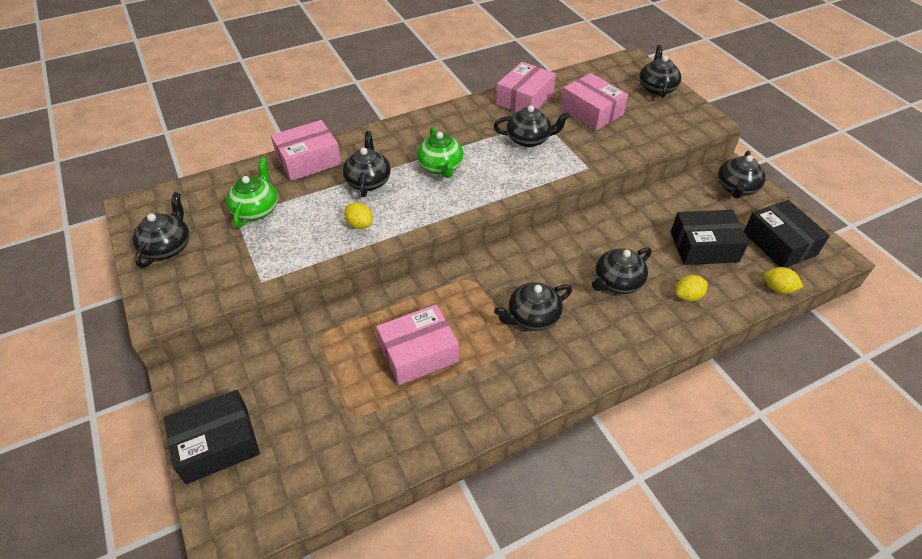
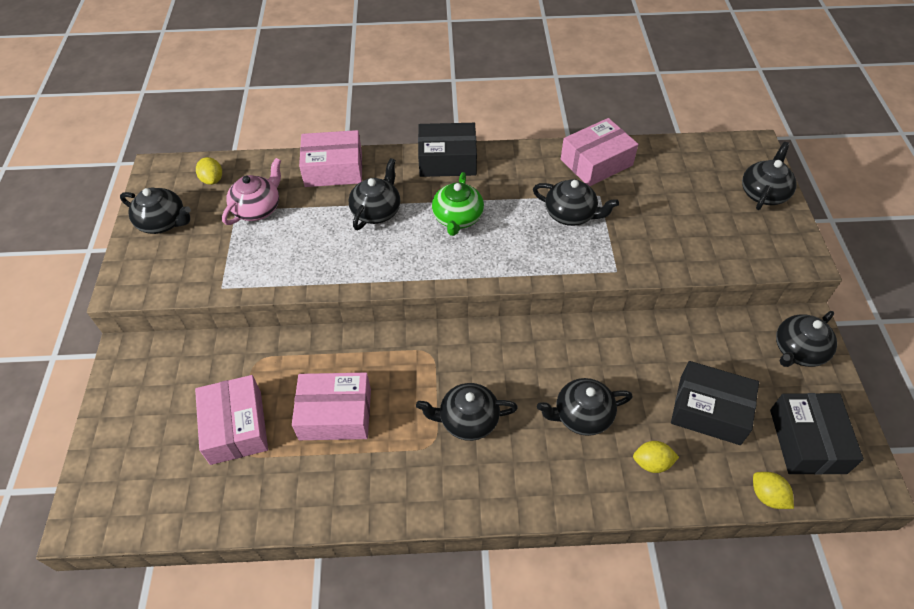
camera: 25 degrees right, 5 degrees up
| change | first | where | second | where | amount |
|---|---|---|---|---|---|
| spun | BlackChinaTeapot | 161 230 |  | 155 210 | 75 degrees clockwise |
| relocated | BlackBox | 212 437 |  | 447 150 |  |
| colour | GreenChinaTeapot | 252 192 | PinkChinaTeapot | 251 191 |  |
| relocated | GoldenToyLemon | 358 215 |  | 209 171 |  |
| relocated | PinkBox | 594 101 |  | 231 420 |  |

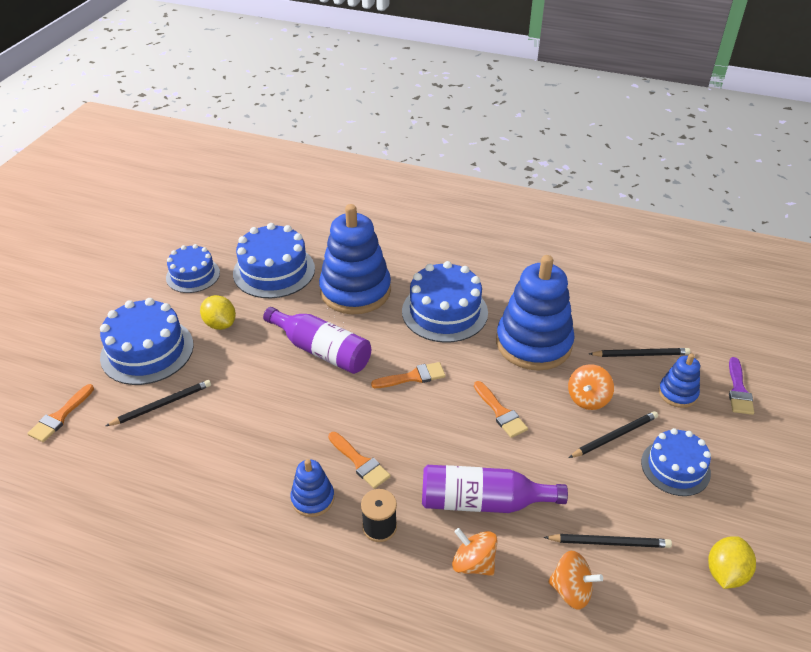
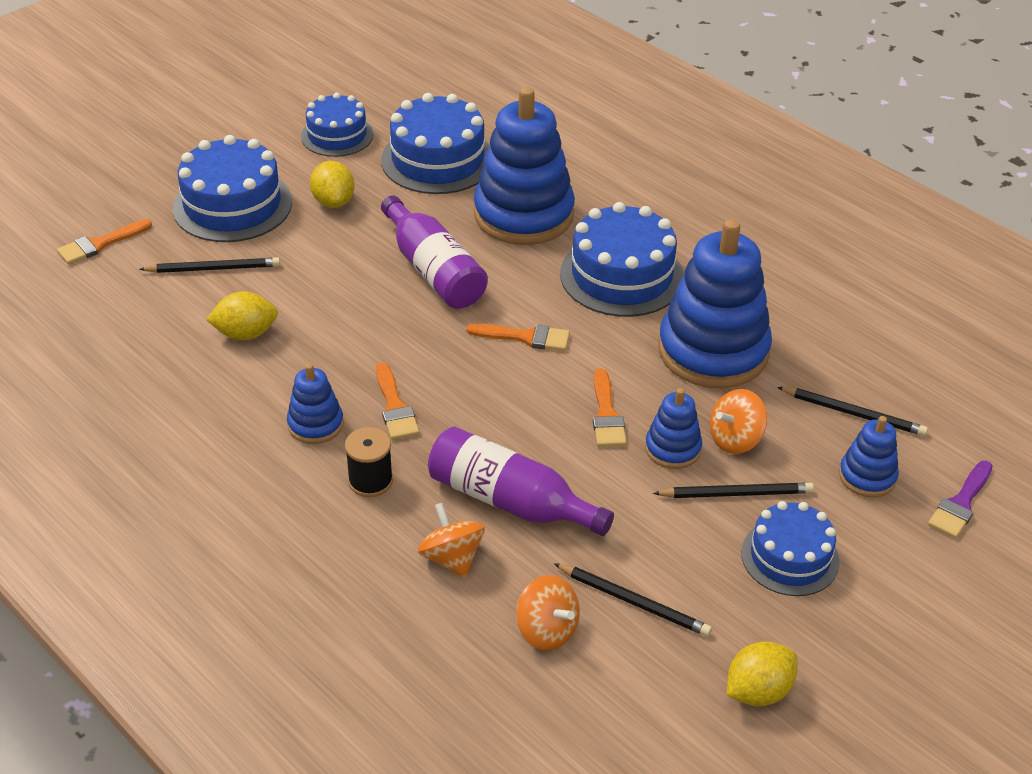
camera: 25 degrees right, 0 degrees up
| change | first | where | second | where | amount |
|---|---|---|---|---|---|
| appeared |  |  | GoldenToyLemon | 242 315 |  |
| appeared |  |  | RoyalBlueRingStacker | 673 428 |  |

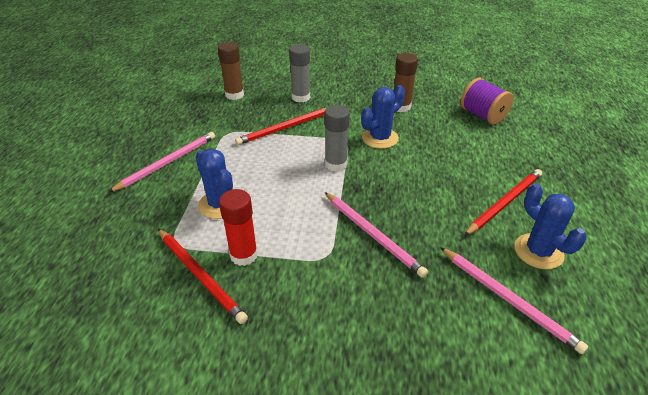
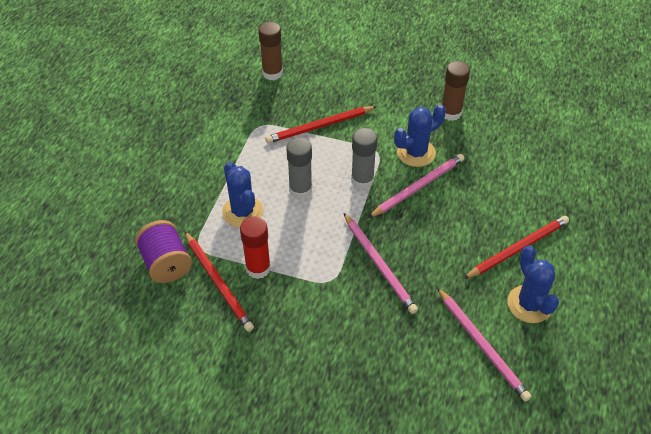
camera: 10 degrees right, 10 degrees up
| change | first | where | second | where | amount |
|---|---|---|---|---|---|
| relocated | PinkLeadPencil | 161 162 |  | 416 186 |  |
| relocated | GrayGlueStick | 299 73 |  | 299 168 |  |
| relocated | VioletSpool | 487 101 |  | 163 251 |  |

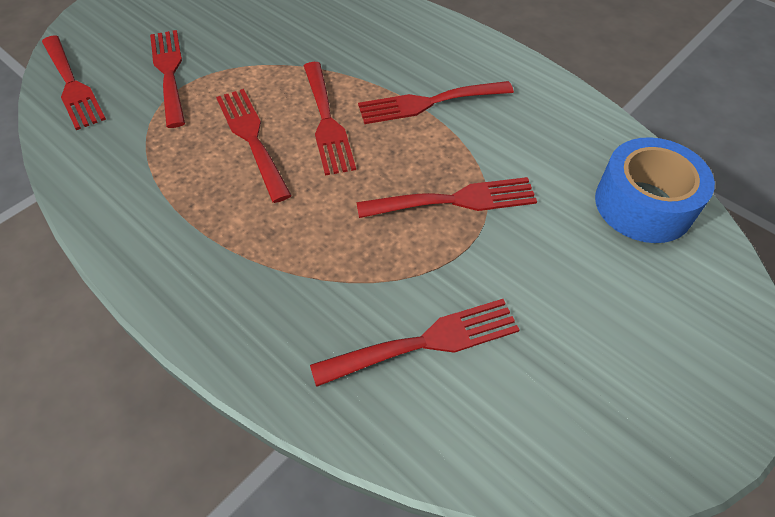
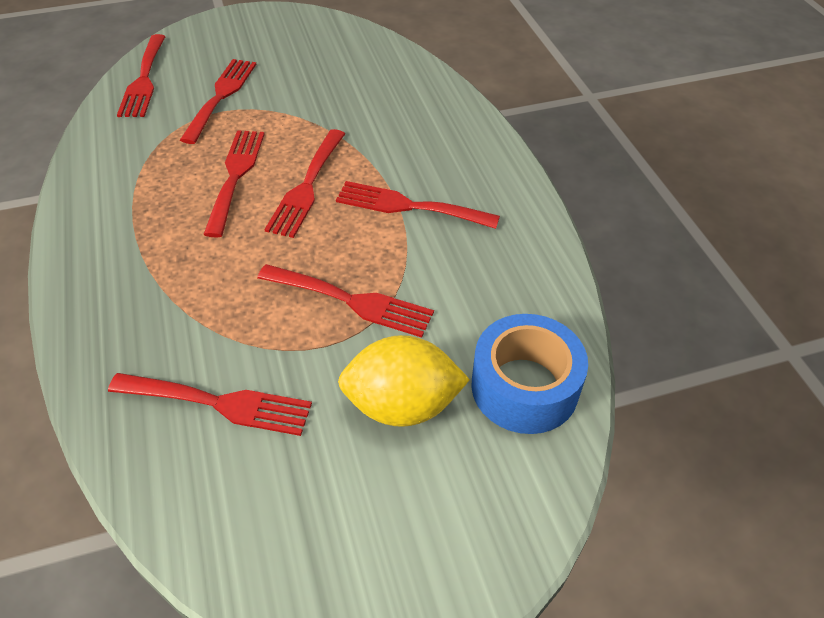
camera: 30 degrees right, 5 degrees down
| change | first | where | second | where | amount |
|---|---|---|---|---|---|
| appeared |  |  | GoldenToyLemon | 404 381 |  |

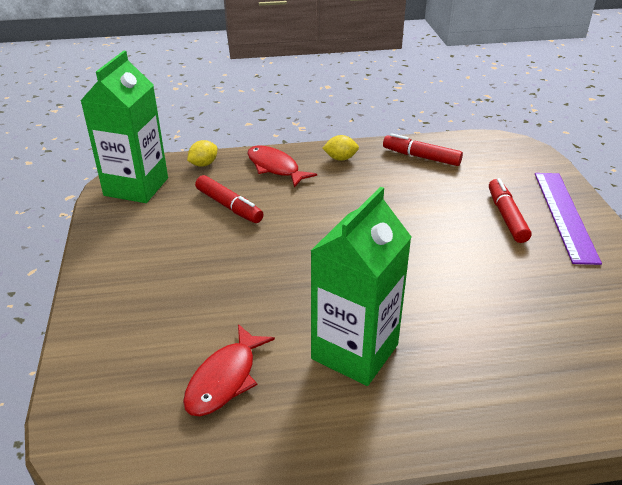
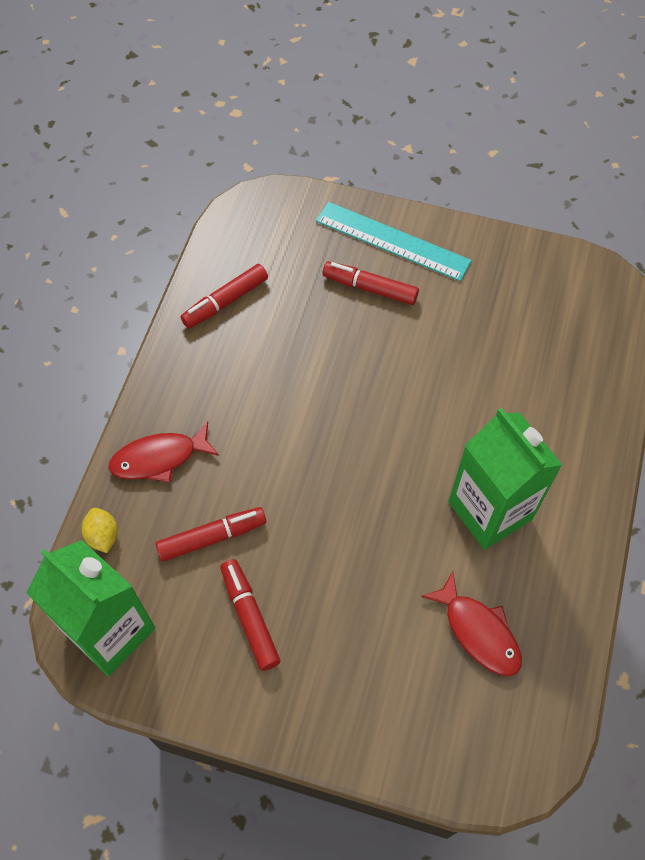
camera: 65 degrees left, 25 degrees up
| change | first | where | second | where | amount |
|---|---|---|---|---|---|
| missing | GoldenToyLemon | 340 148 |  |  |  |
| colour | VioletStraightedge | 568 219 | AquaStraightedge | 394 241 |  |
| appeared |  |  | ScarletMarker | 250 615 |  |

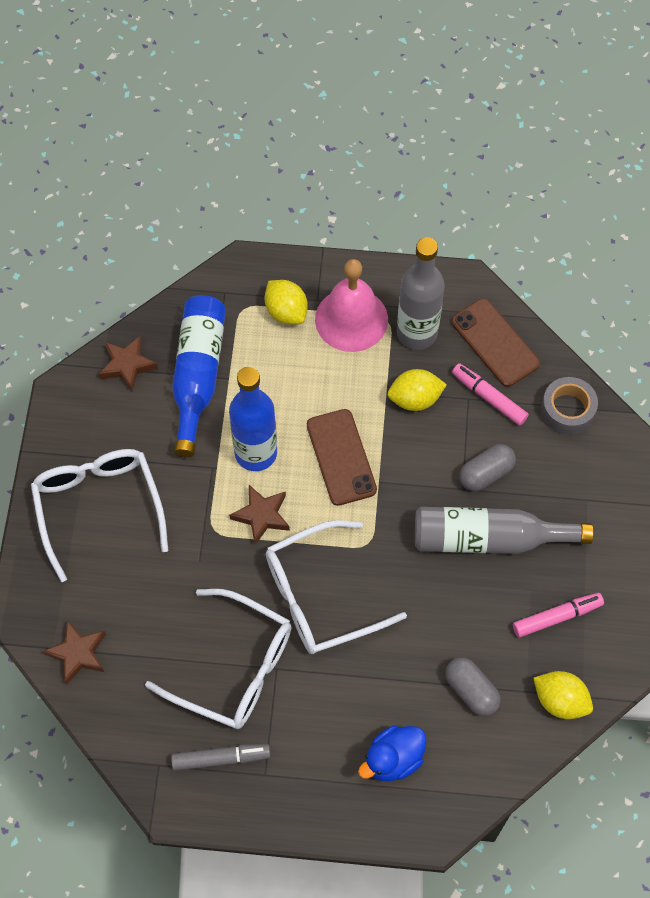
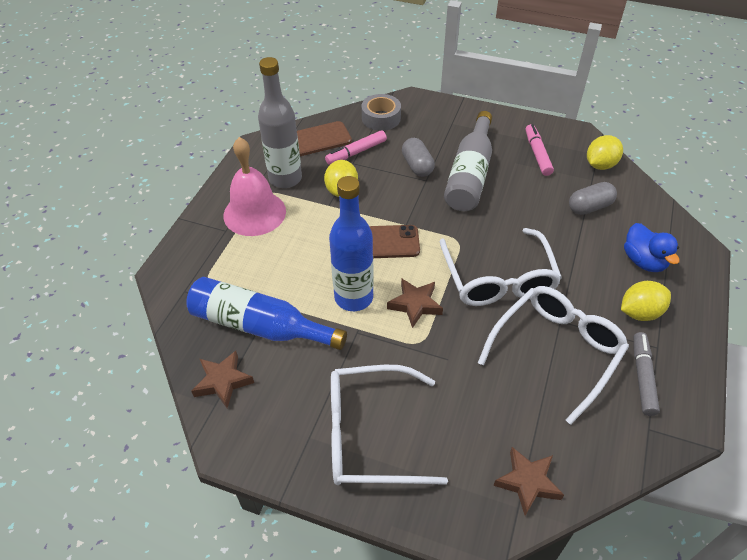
camera: 75 degrees left, 15 degrees down
| change | first | where | second | where | amount |
|---|---|---|---|---|---|
| relocated | GoldenToyLemon | 286 302 |  | 646 301 |  |

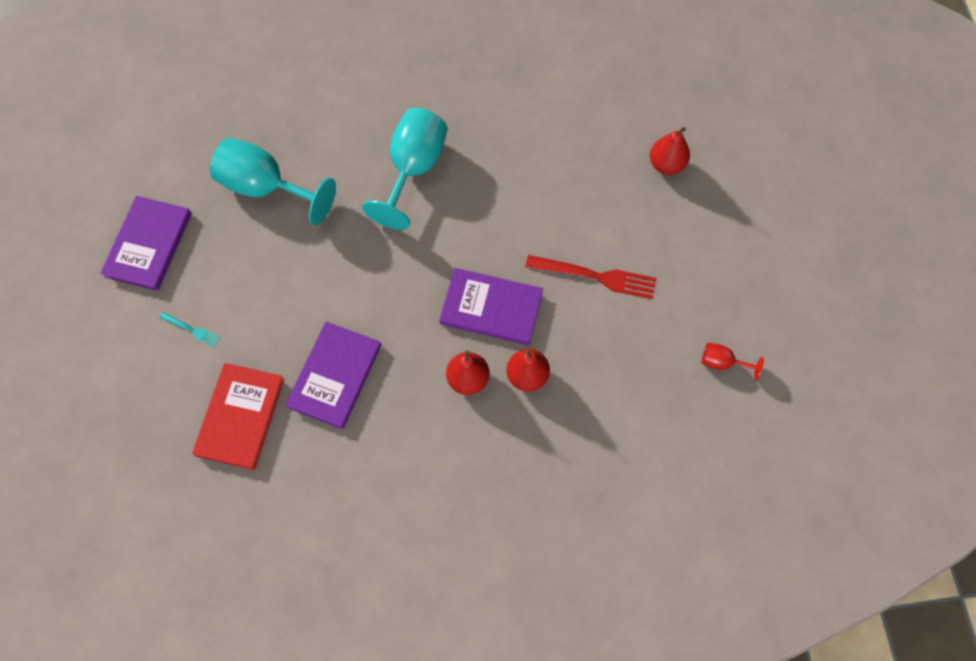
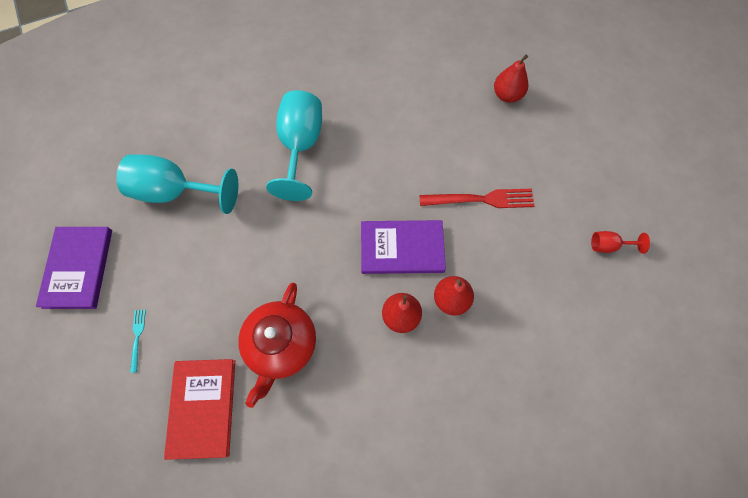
camera: 15 degrees left, 0 degrees up
| change | first | where | second | where | amount |
|---|---|---|---|---|---|
| spun | AquaFork | 190 329 |  | 138 341 | 105 degrees counterclockwise |
| exchanged | VioletHardback | 333 375 | ScarletChinaTeapot | 277 345 |  |

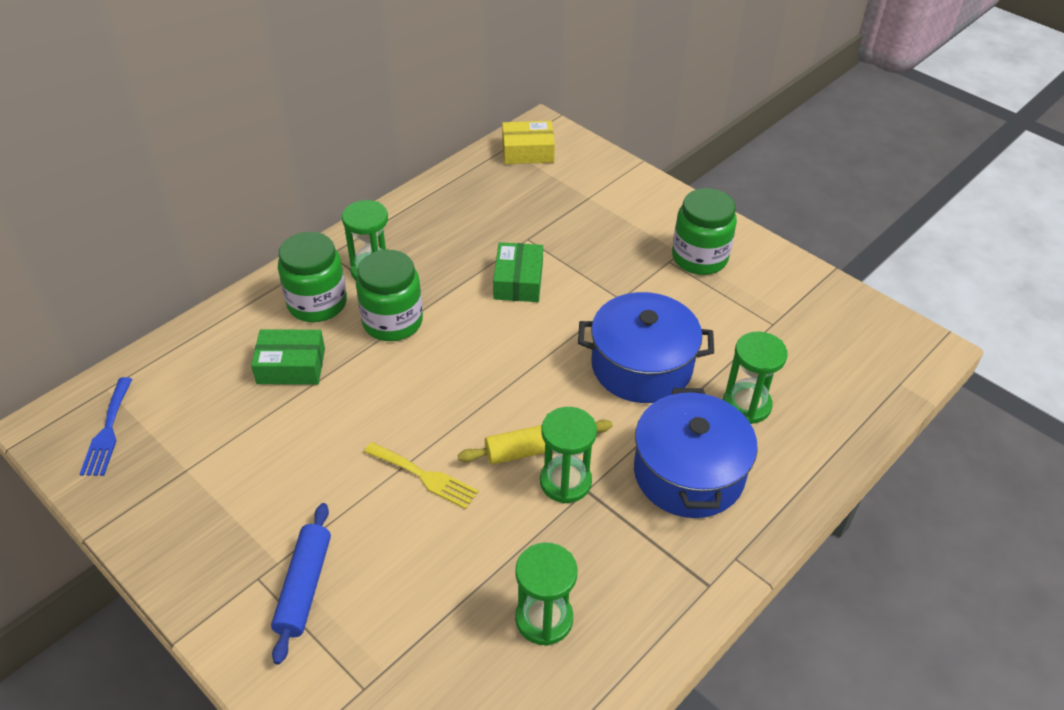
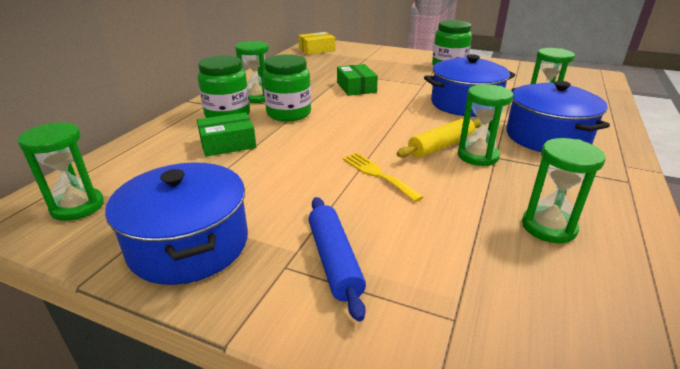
camera: 20 degrees left, 15 degrees down
| change | first | where | second | where | amount |
|---|---|---|---|---|---|
| exchanged | RoyalBlueFork | 106 426 | GreenHourglass | 61 171 |  |
| spun | GoldenFork | 421 475 |  | 383 177 | 135 degrees counterclockwise |
| appeared |  |  | RoyalBlueCookingPot | 176 224 |  |

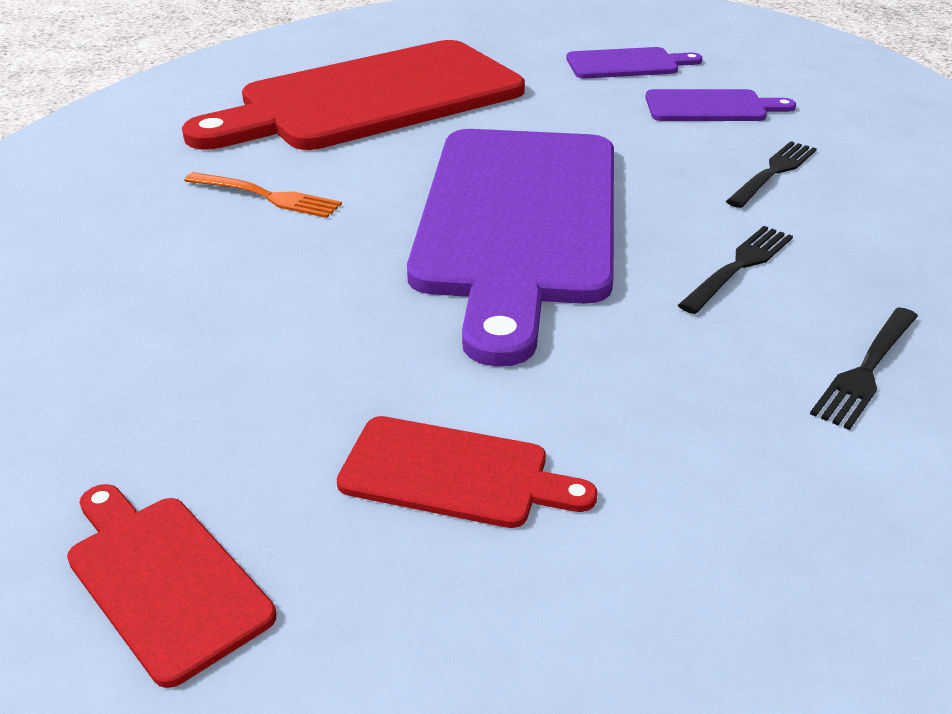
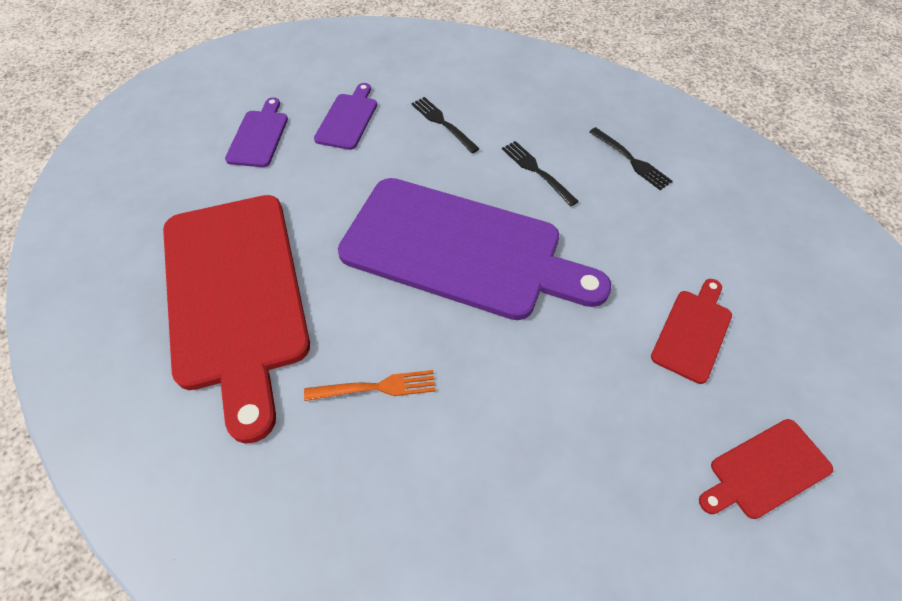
camera: 75 degrees left, 20 degrees up
| change | first | where | second | where | amount |
|---|---|---|---|---|---|
| spun | OrangeColouredFork | 263 195 |  | 370 385 | 45 degrees clockwise |

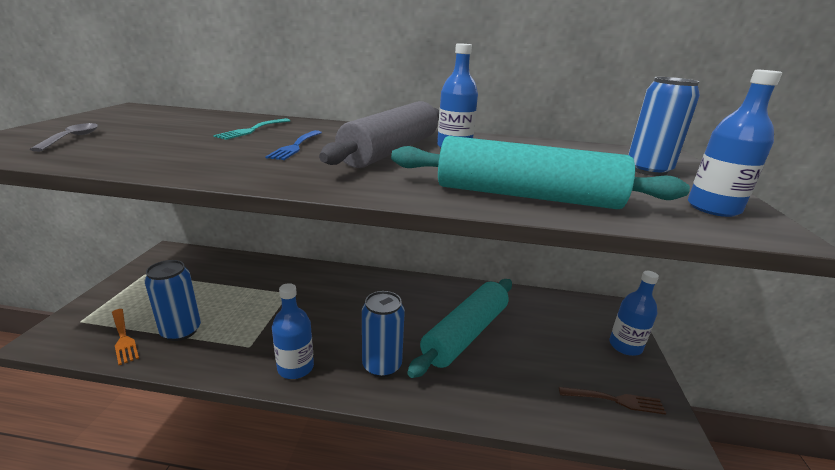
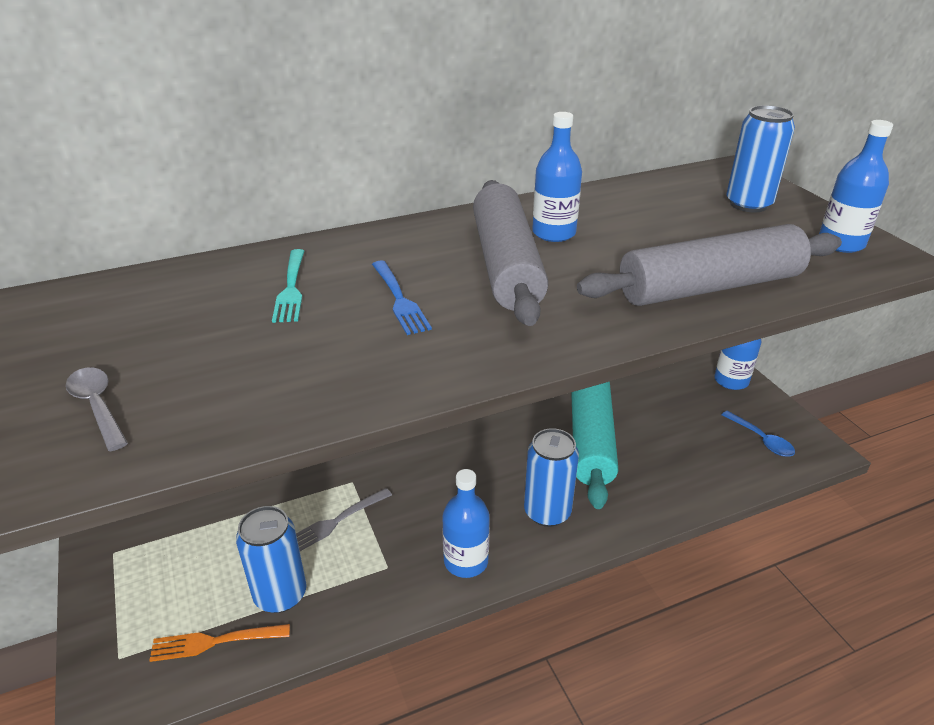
camera: 30 degrees left, 10 degrees up
| change | first | where | second | where | amount |
|---|---|---|---|---|---|
| spun | OrangeColouredFork | 125 337 |  | 219 643 | 150 degrees clockwise |
| colour | AquaRollingPin | 540 172 | GrayRollingPin | 709 265 |  |
| exchanged | BrownFork | 612 401 | RoyalBlueTeaspoon | 758 434 |  |
| appeared |  |  | GrayFork | 344 519 |  |

